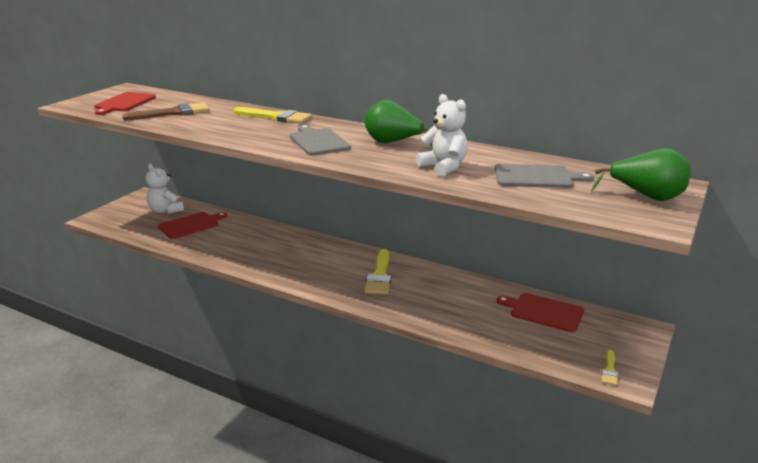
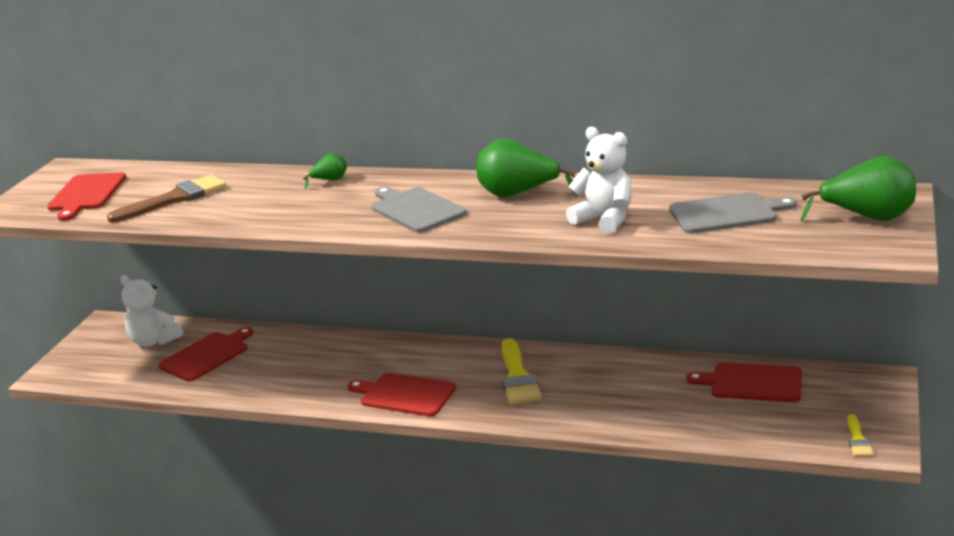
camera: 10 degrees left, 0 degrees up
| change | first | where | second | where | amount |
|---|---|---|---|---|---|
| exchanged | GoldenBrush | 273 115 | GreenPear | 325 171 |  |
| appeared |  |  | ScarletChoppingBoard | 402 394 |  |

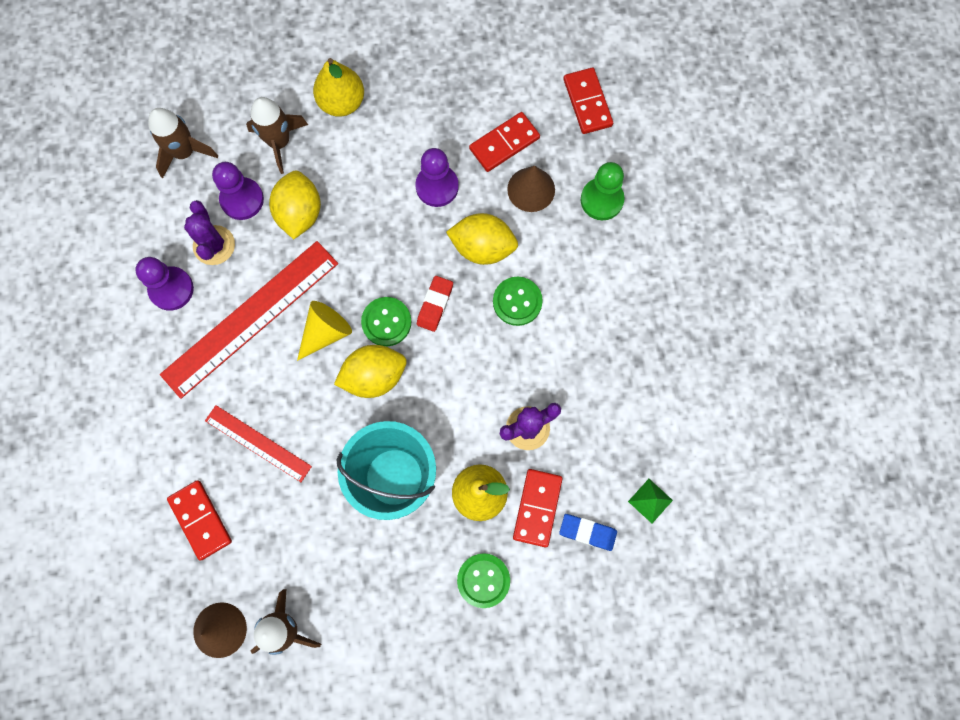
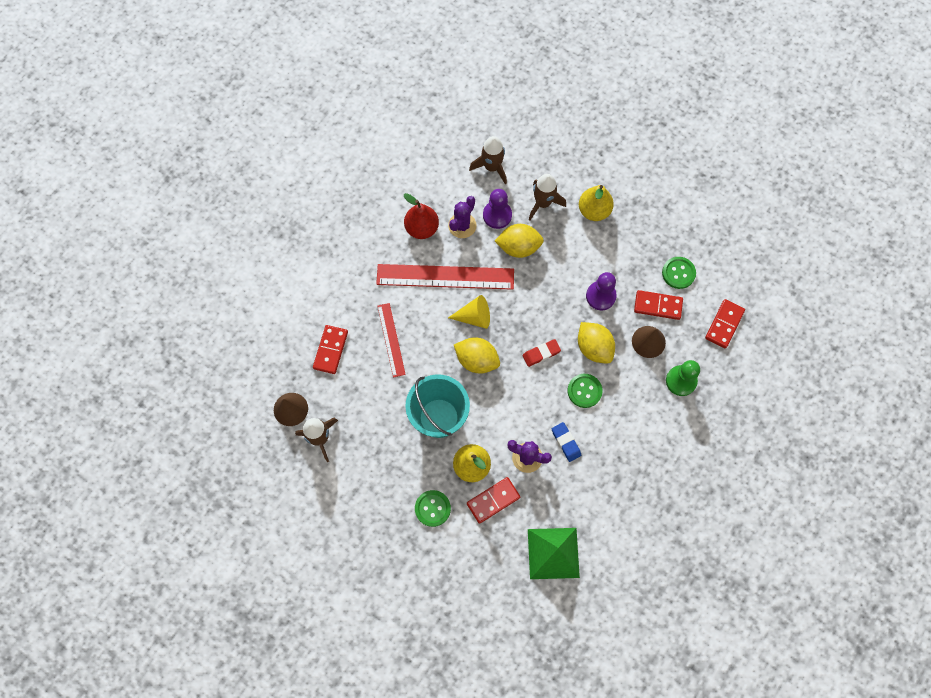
camera: 45 degrees right, 5 degrees down
| change | first | where | second | where | amount |
|---|---|---|---|---|---|
| exchanged | VioletChessPawn | 164 284 | ScarletPear | 421 216 |  |
| spun | GoldenToyLemon | 295 205 |  | 519 241 | 45 degrees clockwise |
| relocated | GreenSewingButton | 386 321 |  | 679 273 |  |
| relocated | RoyalBlueEraser | 588 532 |  | 566 442 |  |
| size | GreenPyramid | 650 501 |  | 554 553 | x2.20 |

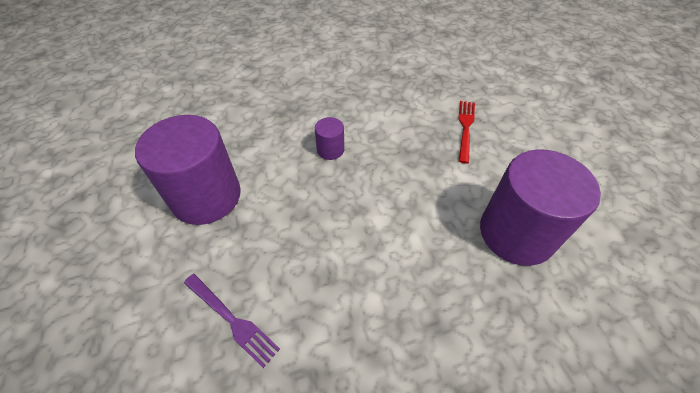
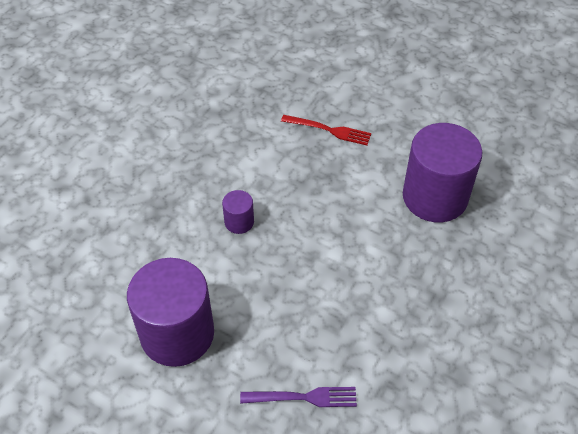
camera: 40 degrees left, 0 degrees up
| change | first | where | second | where | amount |
|---|---|---|---|---|---|
| spun | ScarletFork | 466 132 |  | 326 130 | 135 degrees clockwise |

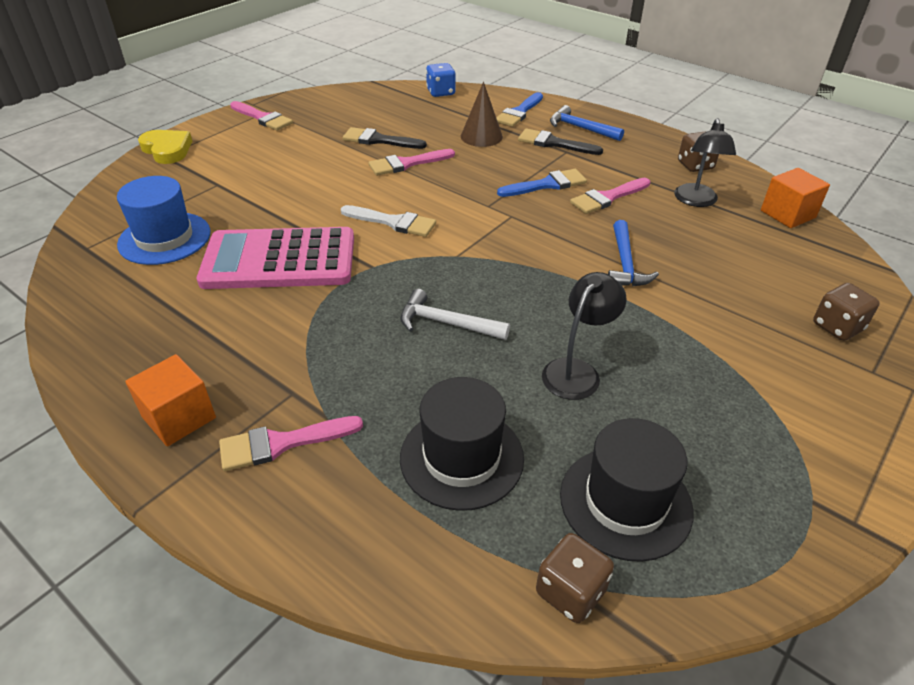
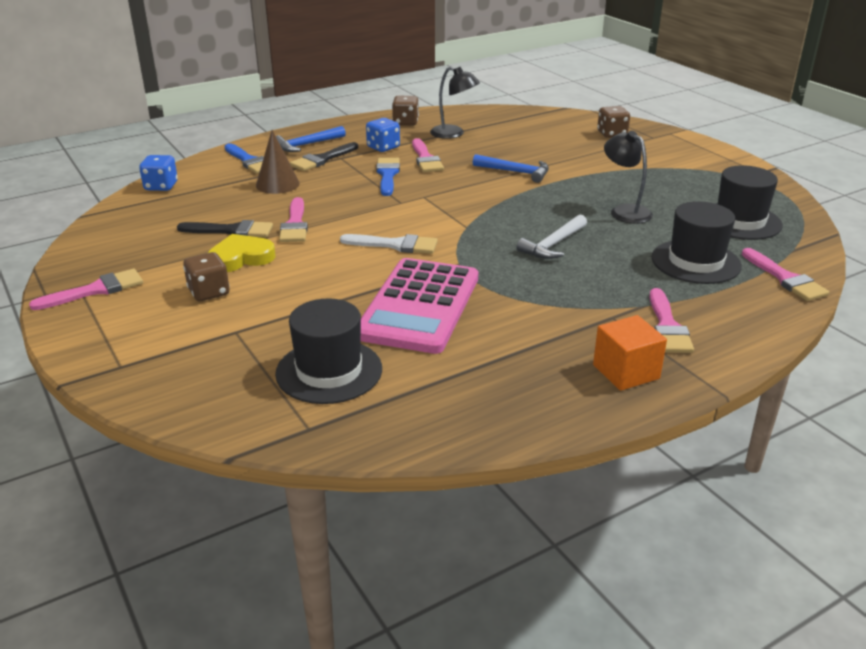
camera: 70 degrees left, 10 degrees down
| change | first | where | second | where | amount |
|---|---|---|---|---|---|
| colour | RoyalBlueTallHat | 164 220 | BlackTallHat | 328 351 |  |
| relocated | GoldenHeart | 165 147 |  | 242 253 |  |
| spun | SnowWhiteBrush | 388 221 |  | 389 244 | 60 degrees clockwise |
| spun | BlackBrush | 385 138 |  | 225 228 | 120 degrees counterclockwise |
| relocated | BrownDie | 575 578 |  | 206 276 |  |
| missing | OrangeColouredBlock | 795 198 |  |  |  |
| appeared |  |  | RoyalBlueDie | 383 135 |  |
| appeared |  |  | PinkBrush | 785 274 |  |

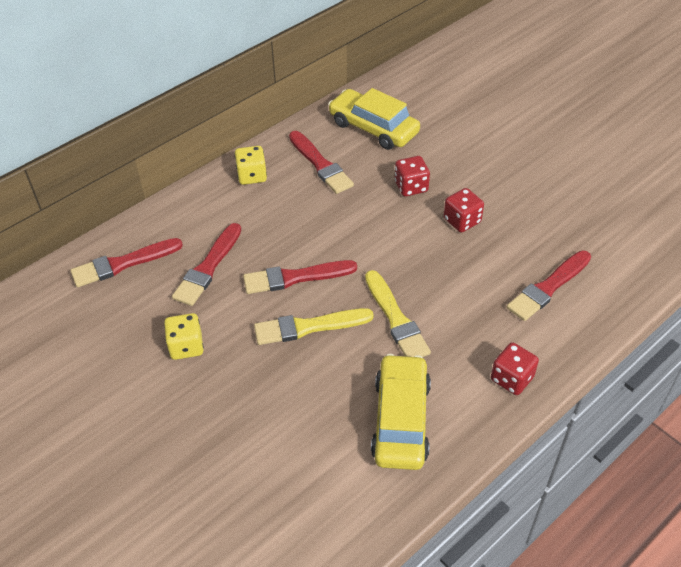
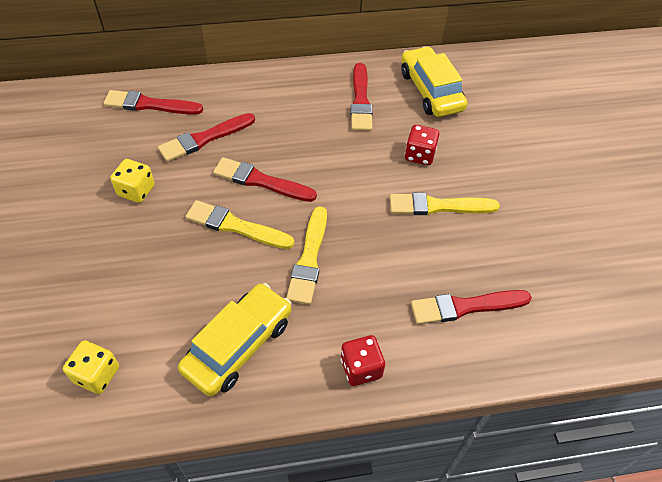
camera: 30 degrees right, 5 degrees up
| change | first | where | second | where | amount |
|---|---|---|---|---|---|
| relocated | GoldenDie | 251 165 |  | 91 367 |  |
| exchanged | ScarletDie | 464 210 | GoldenBrush | 445 204 |  |

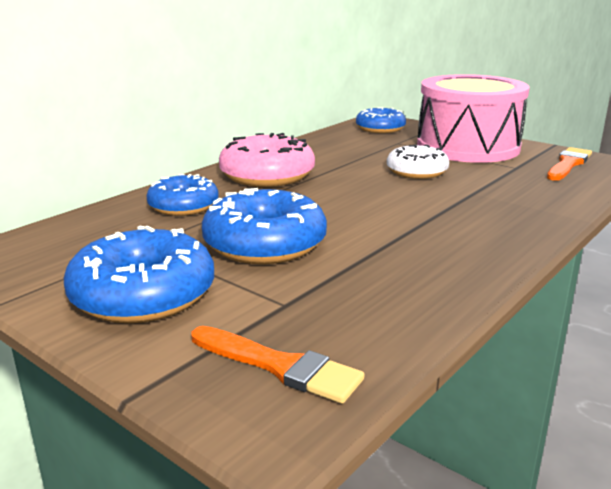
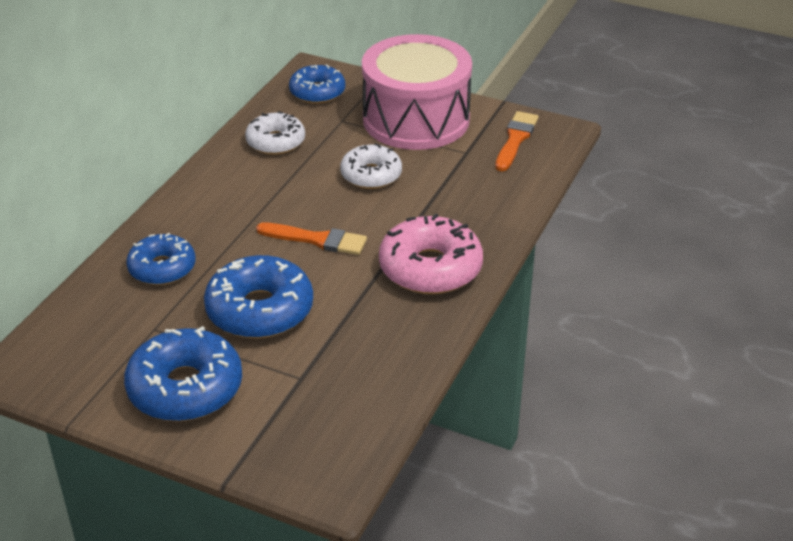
camera: 15 degrees left, 15 degrees up
| change | first | where | second | where | amount |
|---|---|---|---|---|---|
| relocated | OrangeColouredBrush | 277 365 |  | 311 238 |  |
| relocated | PinkDonut | 267 160 |  | 431 253 |  |
| appeared |  |  | SnowWhiteDonut | 275 133 |  |

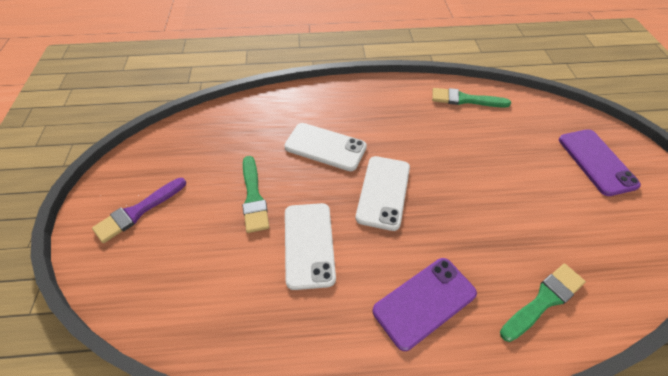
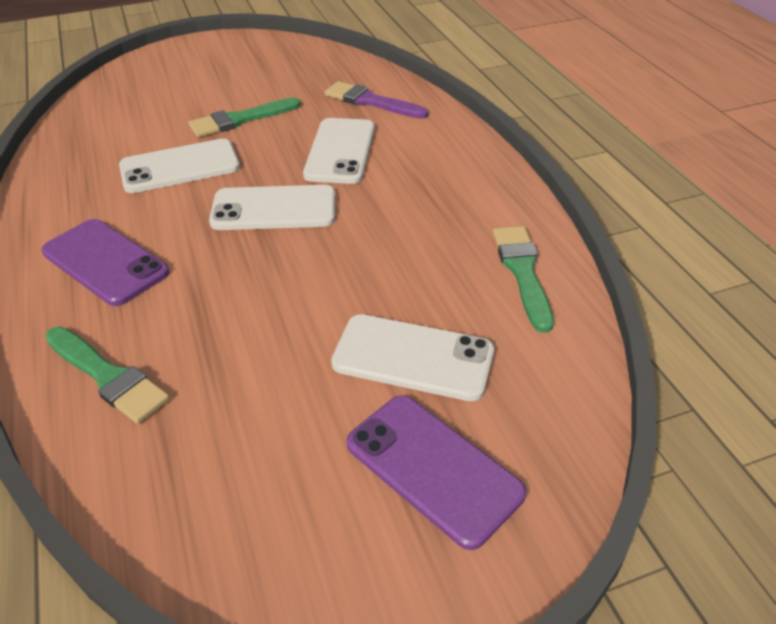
camera: 75 degrees right, 10 degrees down
| change | first | where | second | where | amount |
|---|---|---|---|---|---|
| relocated | VioletBrush | 139 210 |  | 376 100 |  |
| spun | VioletSmartphone | 600 162 |  | 436 472 | 75 degrees clockwise |
| appeared |  |  | SnowWhiteSmartphone | 412 357 |  |

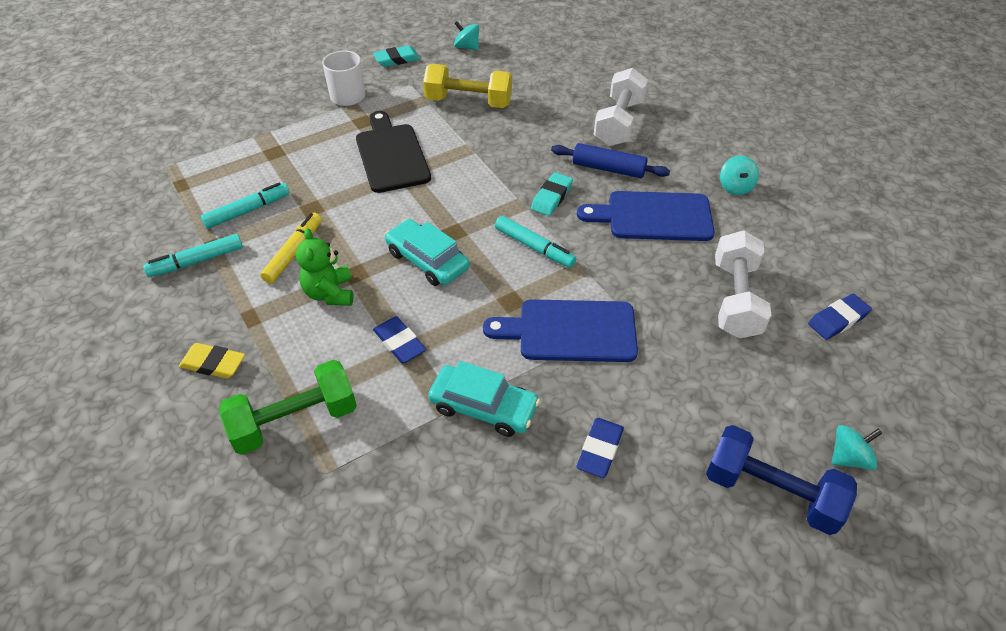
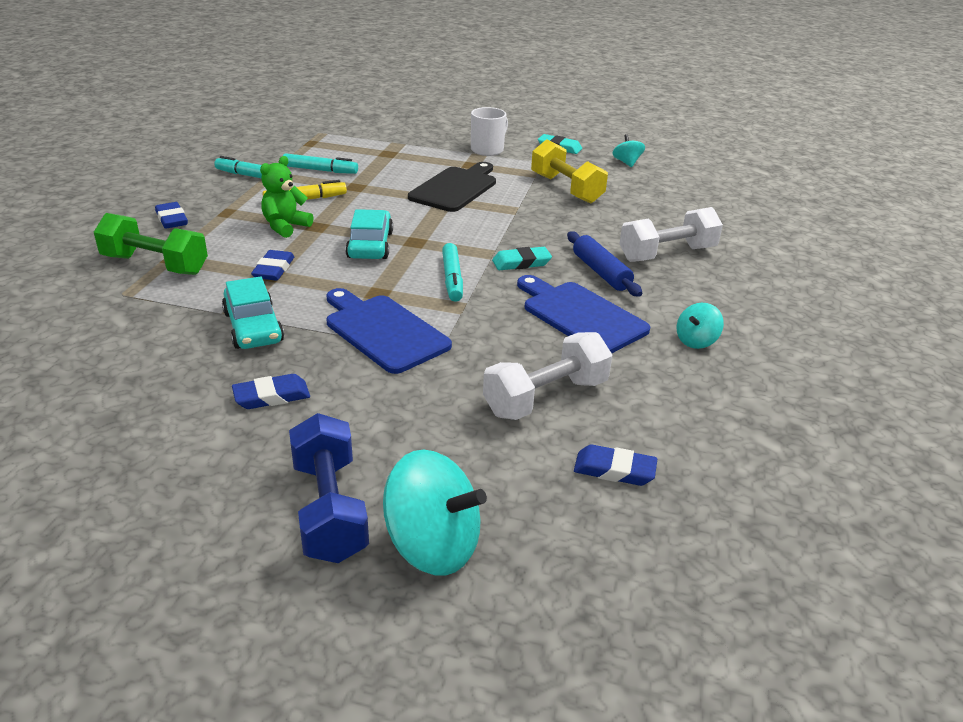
camera: 45 degrees right, 15 degrees down
| change | first | where | second | where | amount |
|---|---|---|---|---|---|
| colour | GoldenEraser | 212 361 | RoyalBlueEraser | 171 215 |  |
| size | AquaSpinningTop | 857 447 |  | 435 512 | x1.88 |

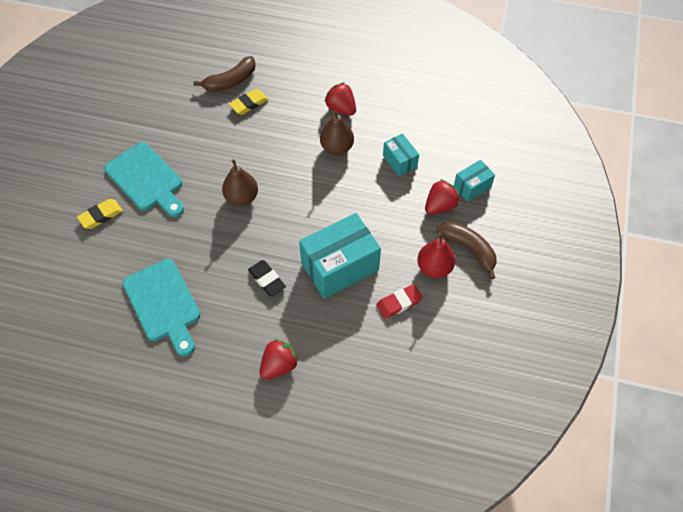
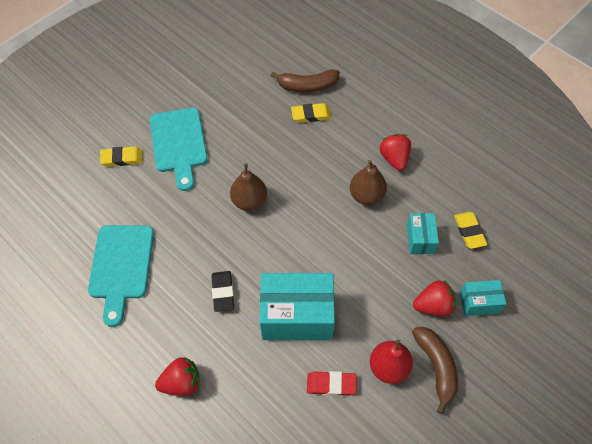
camera: 30 degrees right, 0 degrees up
| change | first | where | second | where | amount |
|---|---|---|---|---|---|
| appeared |  |  | GoldenEraser | 470 230 |  |

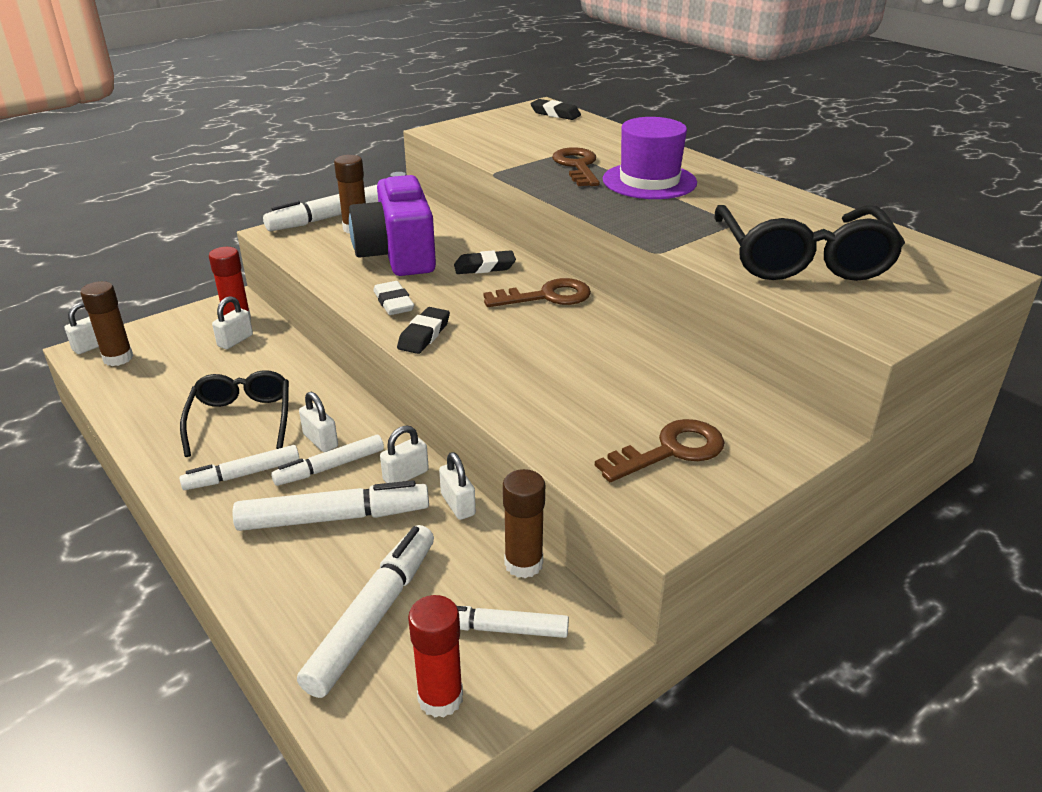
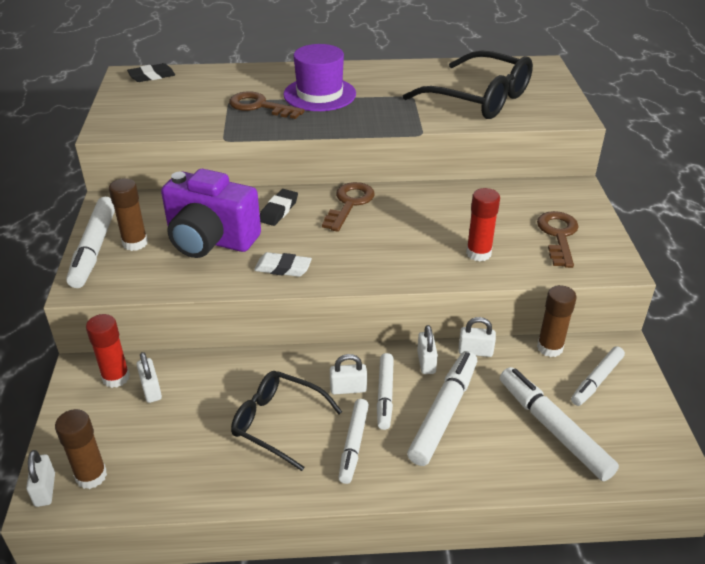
camera: 55 degrees left, 5 degrees up
| change | first | where | second | where | amount |
|---|---|---|---|---|---|
| missing | BlackEraser | 423 330 |  |  |  |
| relocated | ScarletGlueStick | 435 656 |  | 483 224 |  |

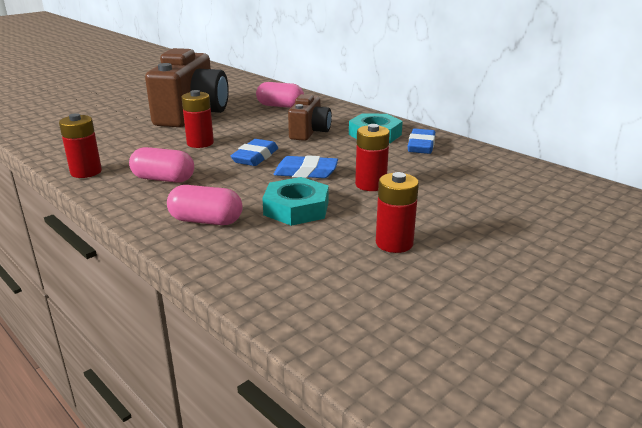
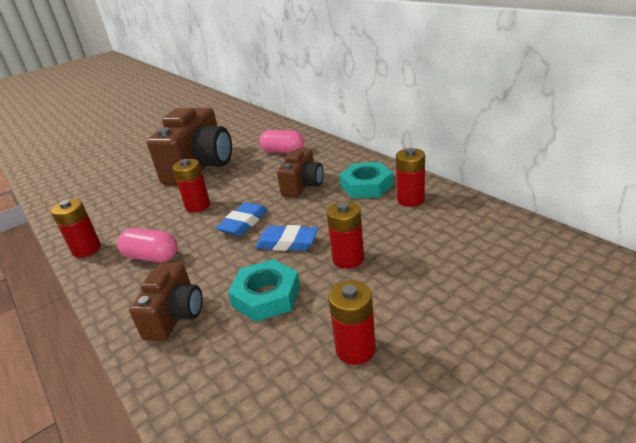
camera: 10 degrees right, 5 degrees up
| change | first | where | second | where | amount |
|---|---|---|---|---|---|
| exchanged | PinkCapsule | 205 205 | BrownCompactCamera | 166 302 |  |
| exchanged | RoyalBlueEraser | 421 141 | ScarletPowerCell | 410 177 |  |

